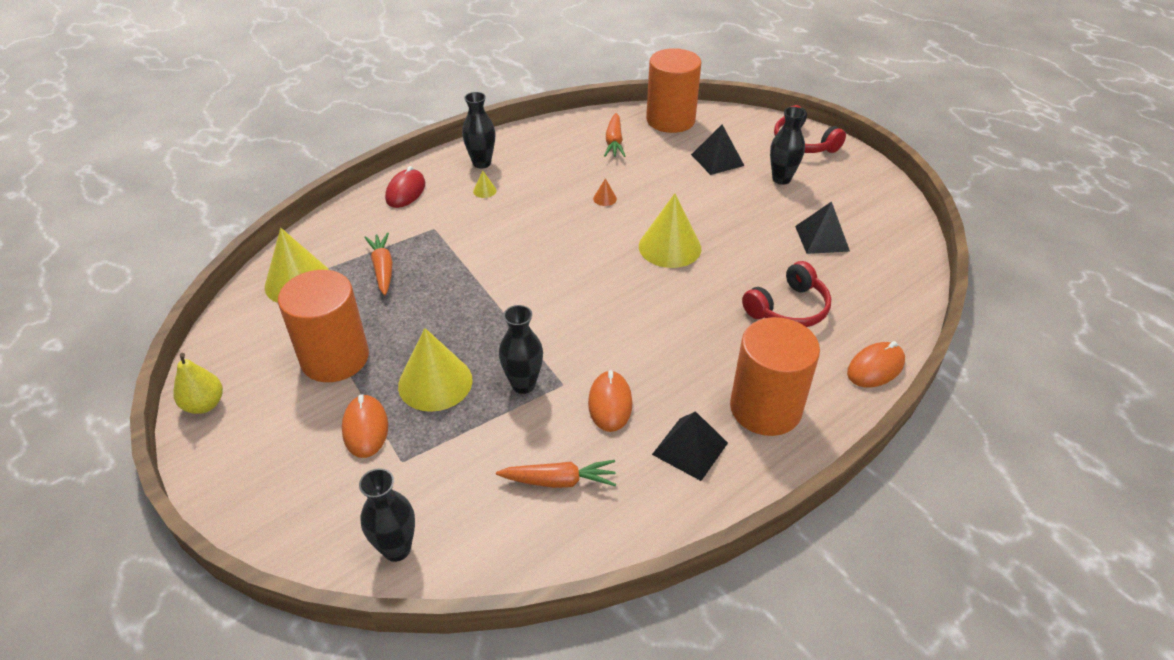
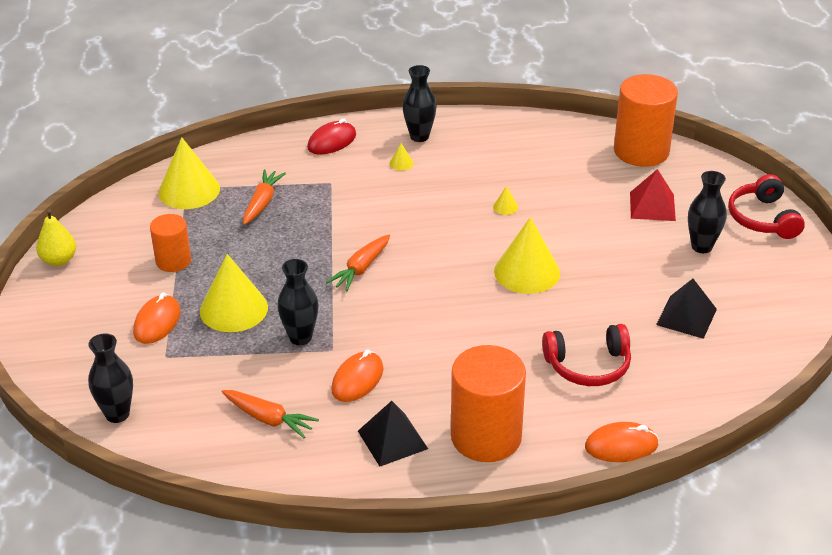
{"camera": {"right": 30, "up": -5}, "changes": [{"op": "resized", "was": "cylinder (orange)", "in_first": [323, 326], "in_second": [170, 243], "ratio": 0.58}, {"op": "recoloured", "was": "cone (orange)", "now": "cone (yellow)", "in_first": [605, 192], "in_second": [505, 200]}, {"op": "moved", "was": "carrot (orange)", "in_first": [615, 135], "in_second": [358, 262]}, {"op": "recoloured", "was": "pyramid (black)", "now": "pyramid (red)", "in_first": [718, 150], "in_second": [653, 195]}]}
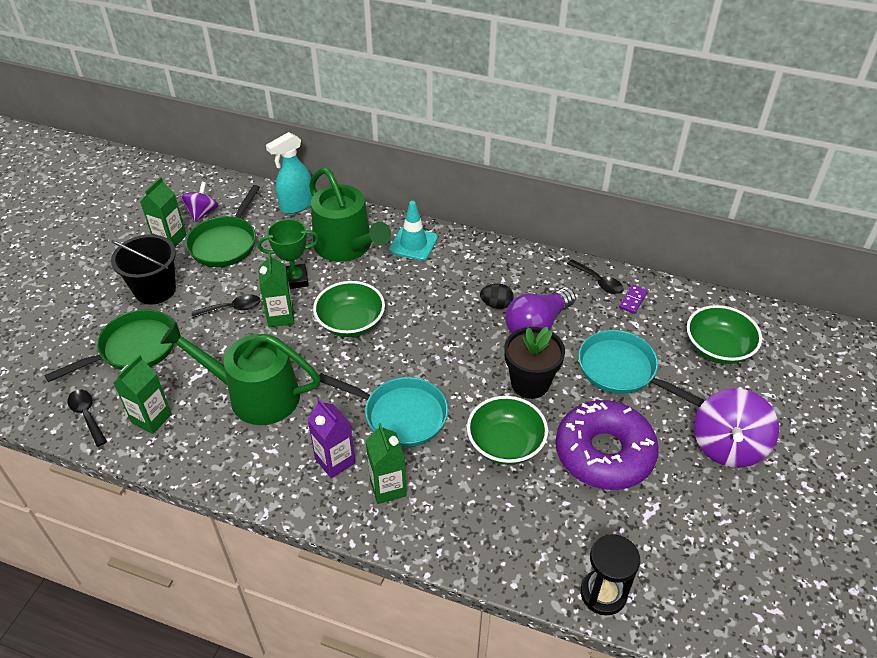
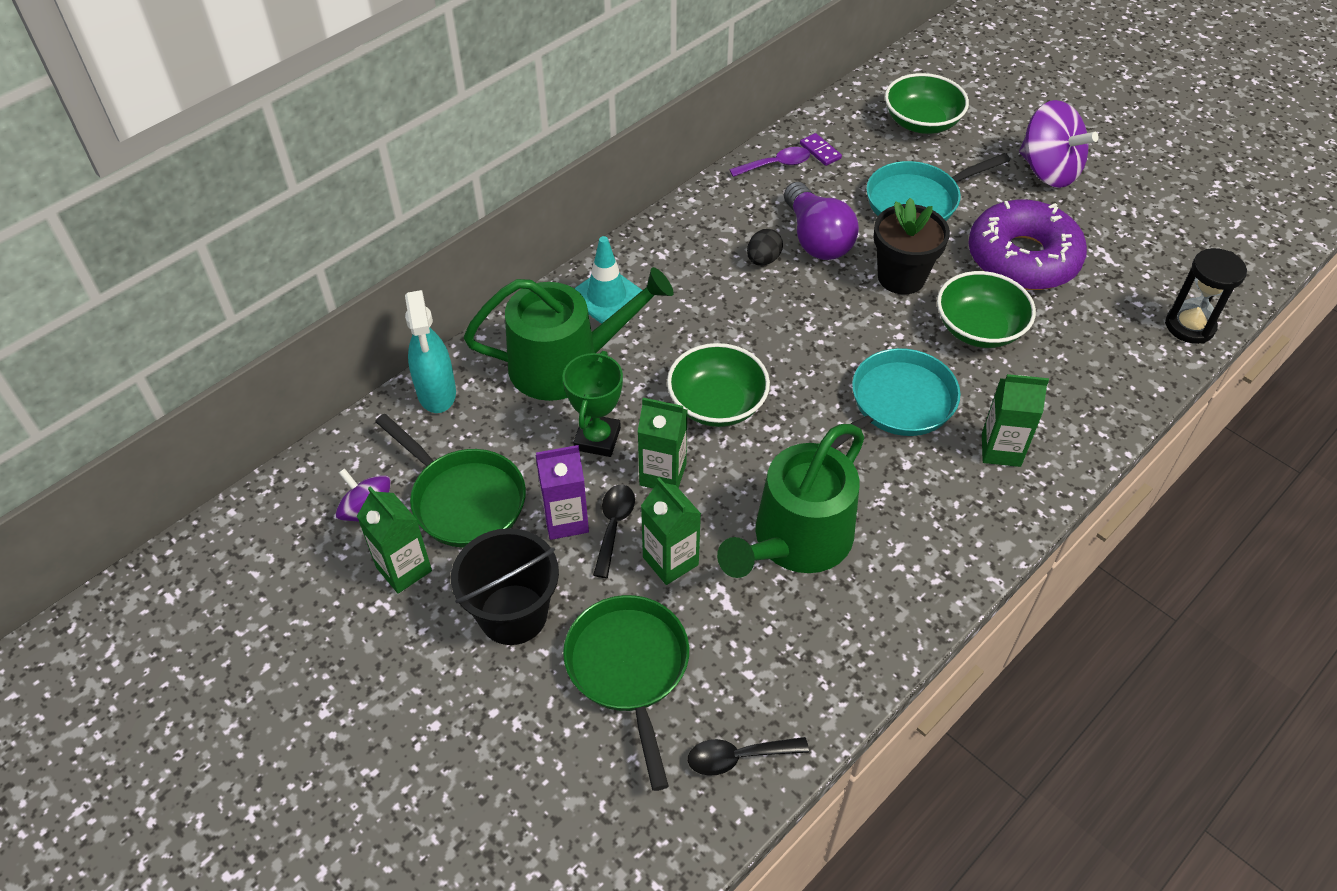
{"camera": {"right": -65, "up": 5}, "changes": [{"op": "moved", "was": "carton (green)", "in_first": [143, 394], "in_second": [671, 531]}, {"op": "moved", "was": "carton (purple)", "in_first": [331, 438], "in_second": [562, 492]}, {"op": "recoloured", "was": "spoon (black)", "now": "spoon (purple)", "in_first": [595, 276], "in_second": [769, 162]}]}
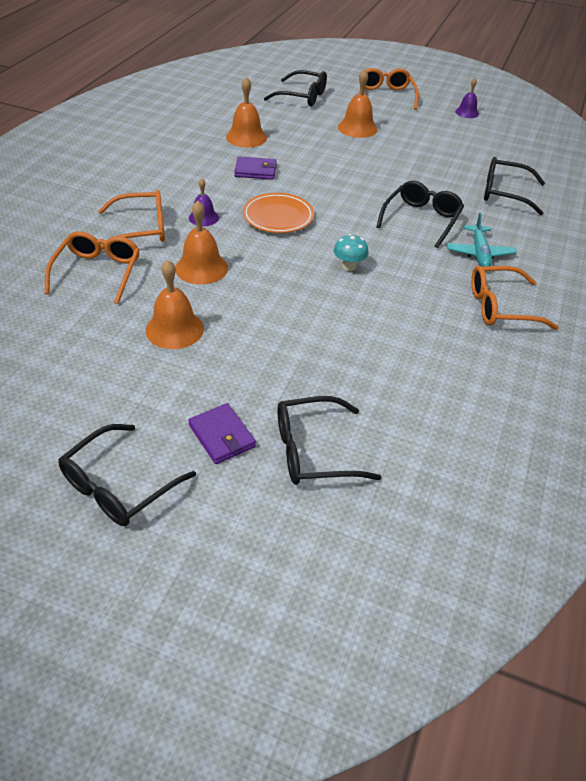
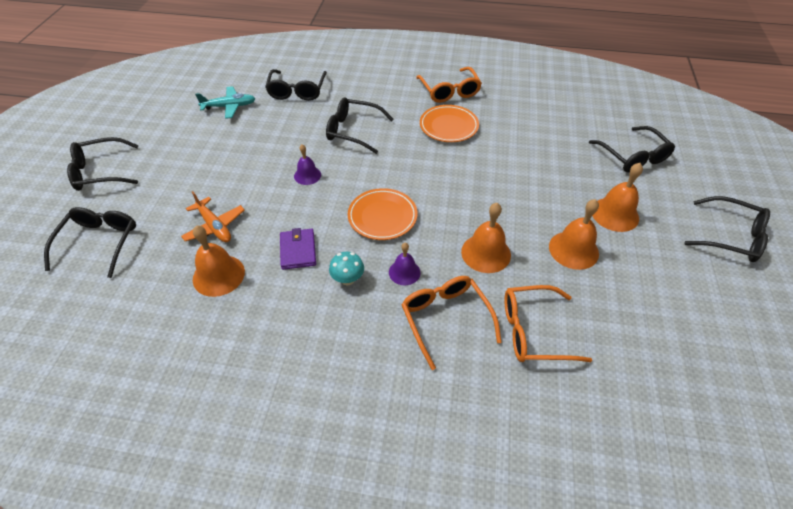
{"camera": {"right": -100, "up": 5}, "changes": [{"op": "removed", "was": "wallet (purple)", "in_first": [222, 433]}, {"op": "moved", "was": "mushroom (turquoise)", "in_first": [351, 252], "in_second": [346, 268]}, {"op": "moved", "was": "bell (orange)", "in_first": [358, 103], "in_second": [618, 197]}, {"op": "recoloured", "was": "glasses (orange)", "now": "glasses (black)", "in_first": [391, 89], "in_second": [103, 164]}, {"op": "moved", "was": "plane (turquoise)", "in_first": [482, 240], "in_second": [225, 102]}, {"op": "moved", "was": "bell (purple)", "in_first": [467, 98], "in_second": [307, 164]}, {"op": "added", "now": "plane (orange)", "in_second": [213, 216]}, {"op": "added", "now": "plate (orange)", "in_second": [449, 123]}]}
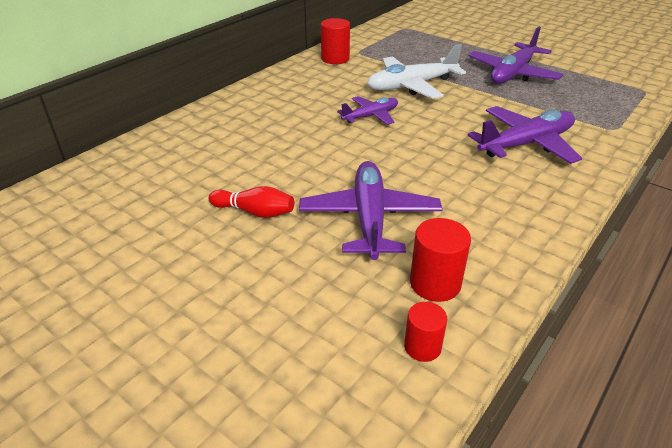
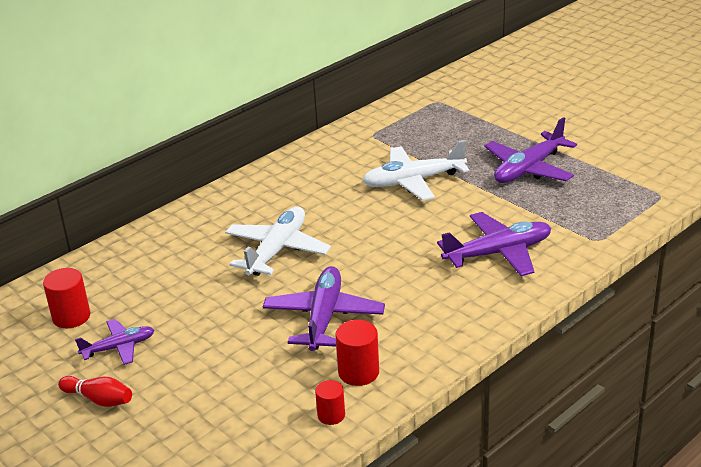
{"camera": {"right": 10, "up": -5}, "changes": [{"op": "moved", "was": "bowling pin (red)", "in_first": [251, 202], "in_second": [95, 391]}, {"op": "moved", "was": "cylinder (red)", "in_first": [335, 41], "in_second": [66, 298]}, {"op": "moved", "was": "plane (purple)", "in_first": [367, 110], "in_second": [114, 342]}, {"op": "added", "now": "plane (white)", "in_second": [278, 241]}]}
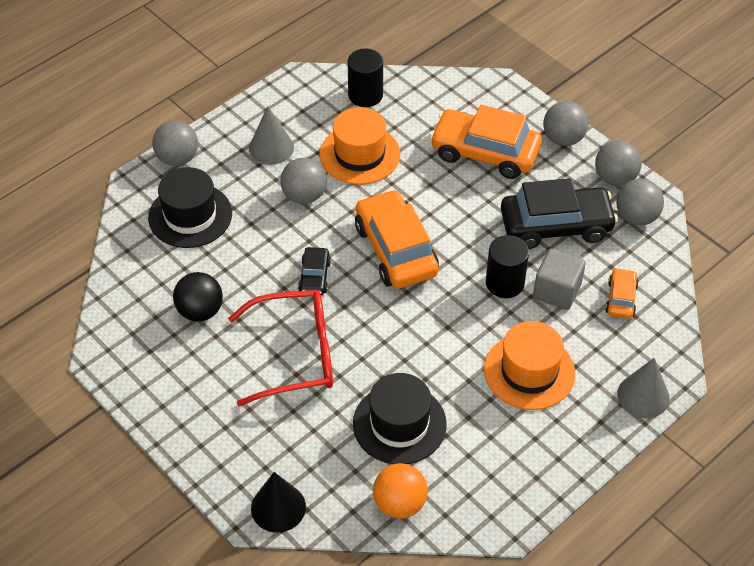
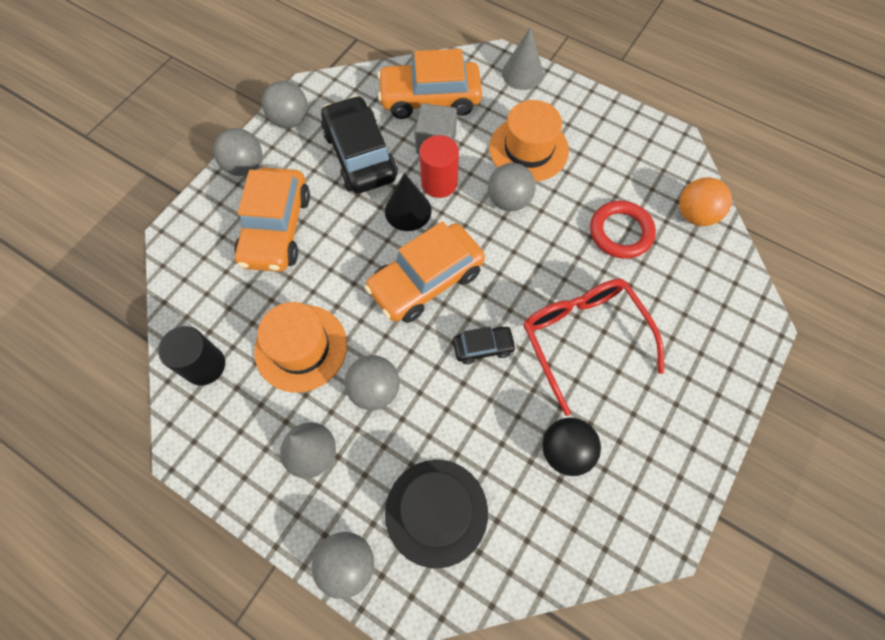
{"camera": {"right": -105, "up": 15}, "changes": [{"op": "moved", "was": "cone (black)", "in_first": [278, 502], "in_second": [408, 202]}, {"op": "replaced", "was": "hat (black)", "now": "ring (red)", "in_first": [400, 418], "in_second": [623, 230]}, {"op": "recoloured", "was": "cylinder (black)", "now": "cylinder (red)", "in_first": [507, 266], "in_second": [439, 166]}, {"op": "resized", "was": "car (orange)", "in_first": [622, 293], "in_second": [429, 84], "ratio": 2.03}, {"op": "moved", "was": "ball (grey)", "in_first": [640, 202], "in_second": [512, 187]}]}
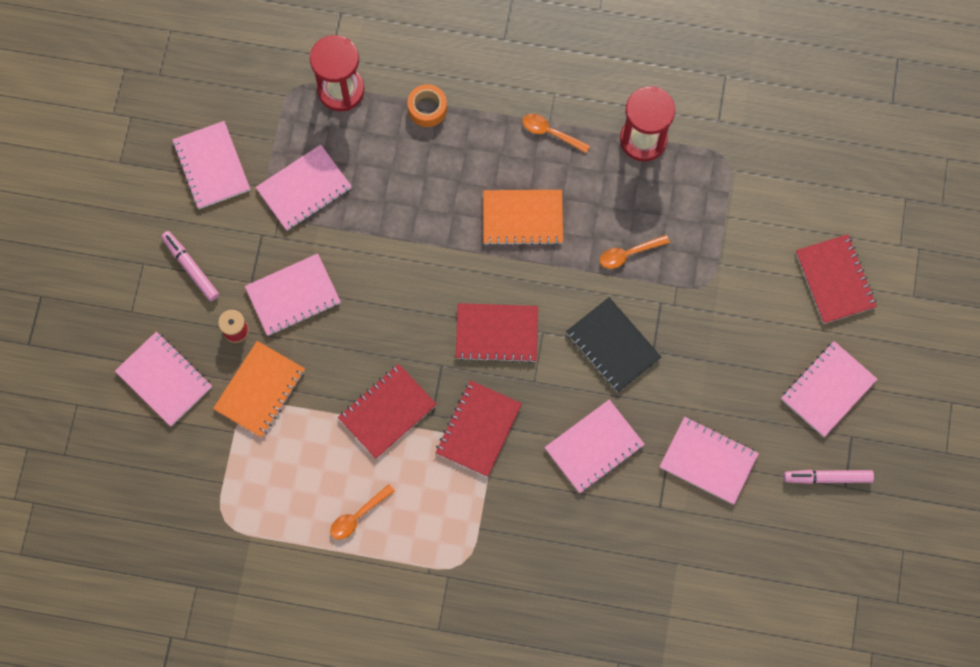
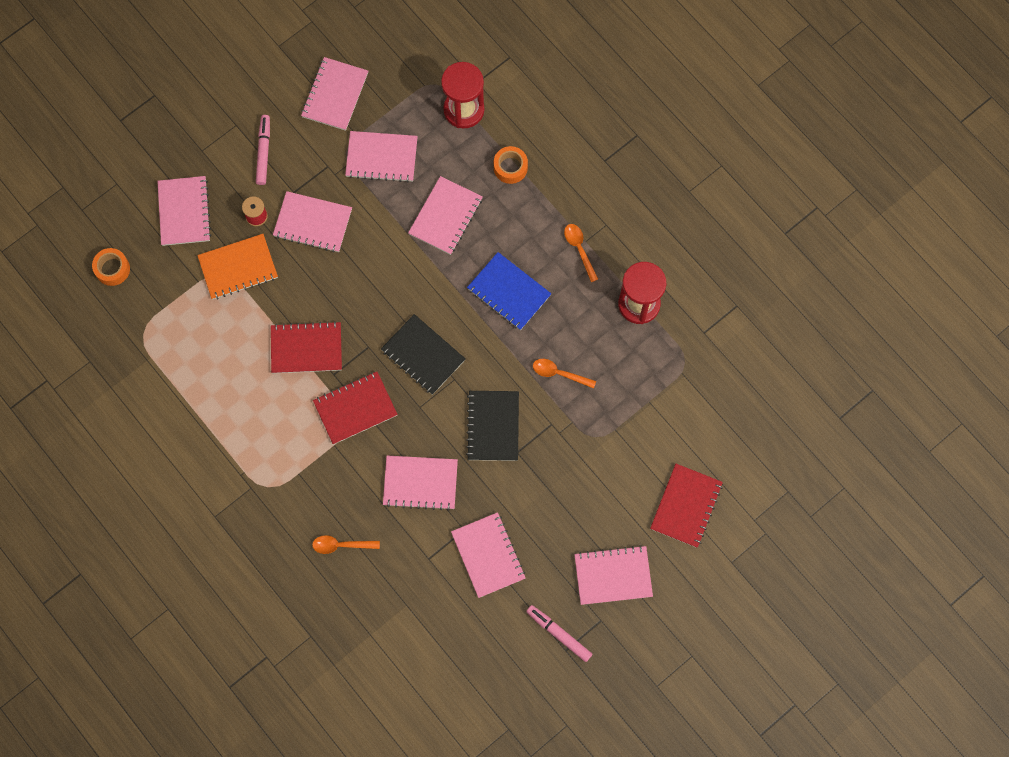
{"camera": {"right": 40, "up": 0}, "changes": [{"op": "moved", "was": "spoon (orange)", "in_first": [362, 512], "in_second": [346, 544]}, {"op": "recoloured", "was": "notebook (red)", "now": "notebook (black)", "in_first": [497, 333], "in_second": [423, 354]}, {"op": "recoloured", "was": "notebook (orange)", "now": "notebook (blue)", "in_first": [523, 218], "in_second": [509, 291]}, {"op": "added", "now": "tape (orange)", "in_second": [111, 267]}, {"op": "added", "now": "notebook (pink)", "in_second": [445, 215]}]}
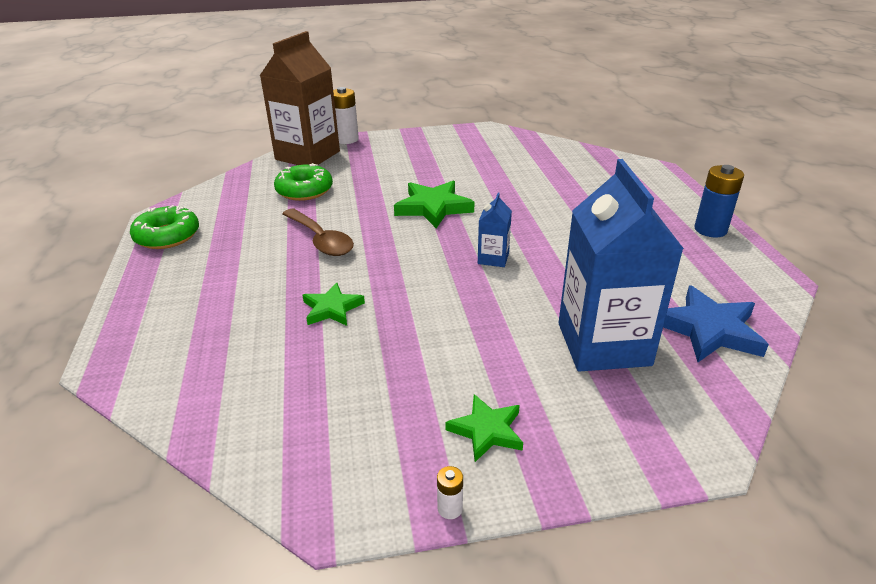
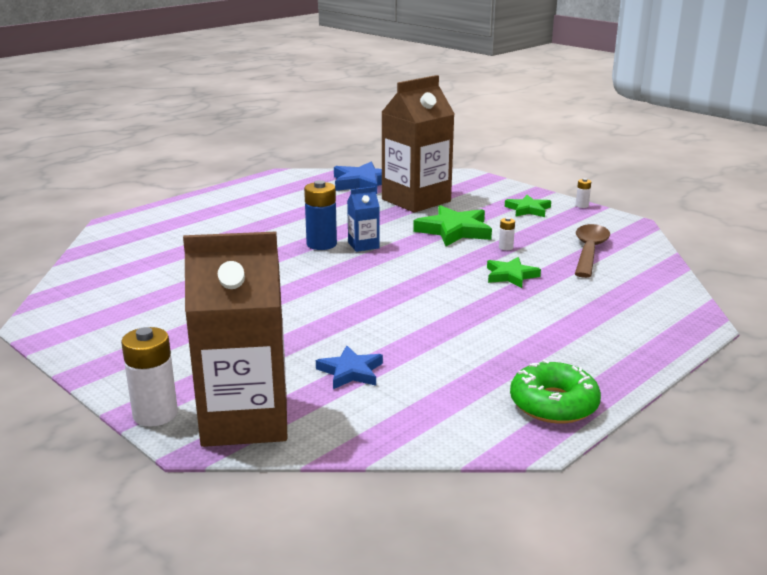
{"camera": {"right": -125, "up": -10}, "changes": [{"op": "replaced", "was": "donut (green)", "now": "star (blue)", "in_first": [303, 182], "in_second": [349, 367]}, {"op": "moved", "was": "spoon (brown)", "in_first": [318, 232], "in_second": [592, 251]}, {"op": "moved", "was": "star (green)", "in_first": [434, 204], "in_second": [452, 225]}, {"op": "recoloured", "was": "carton (blue)", "now": "carton (brown)", "in_first": [621, 265], "in_second": [418, 144]}, {"op": "moved", "was": "battery (blue)", "in_first": [719, 201], "in_second": [320, 215]}, {"op": "added", "now": "battery (white)", "in_second": [507, 233]}]}
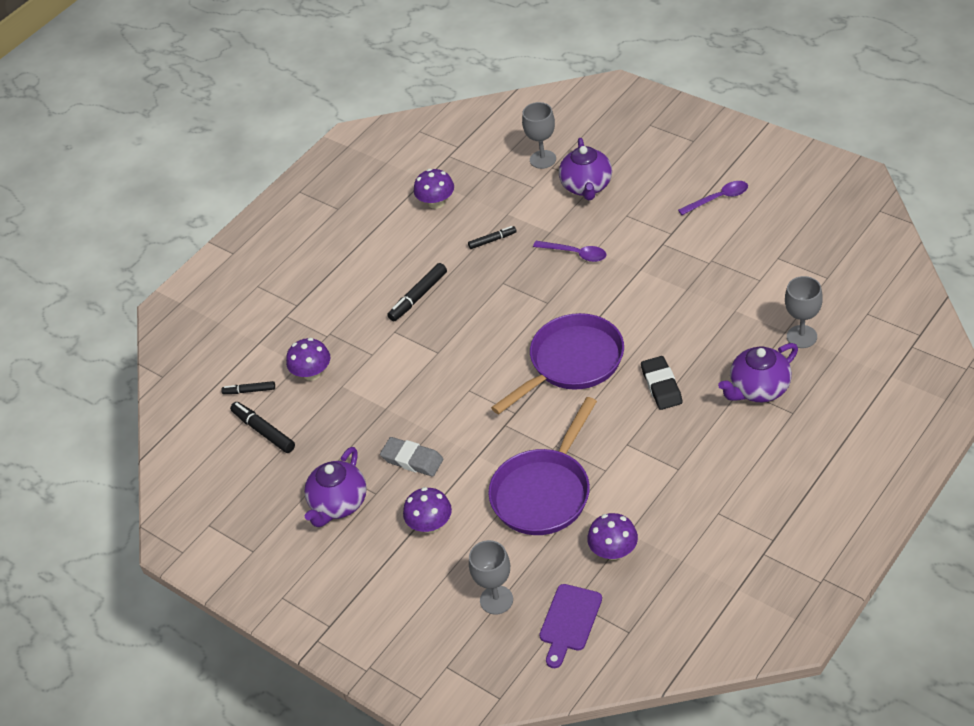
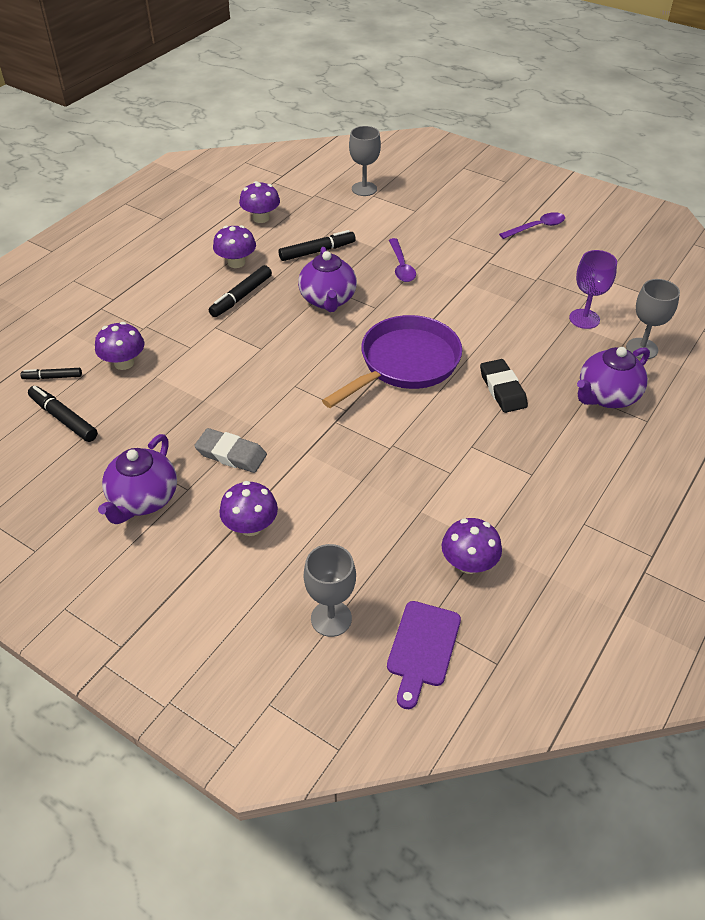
{"camera": {"right": -10, "up": 0}, "changes": [{"op": "resized", "was": "marker (black)", "in_first": [492, 237], "in_second": [317, 245], "ratio": 1.58}, {"op": "removed", "was": "pan (purple)", "in_first": [542, 466]}, {"op": "turned", "was": "spoon (purple)", "in_first": [570, 251], "in_second": [402, 260], "clockwise": 60}, {"op": "moved", "was": "teapot (purple)", "in_first": [585, 169], "in_second": [327, 279]}, {"op": "added", "now": "mushroom (purple)", "in_second": [234, 246]}, {"op": "added", "now": "goblet (purple)", "in_second": [593, 289]}]}
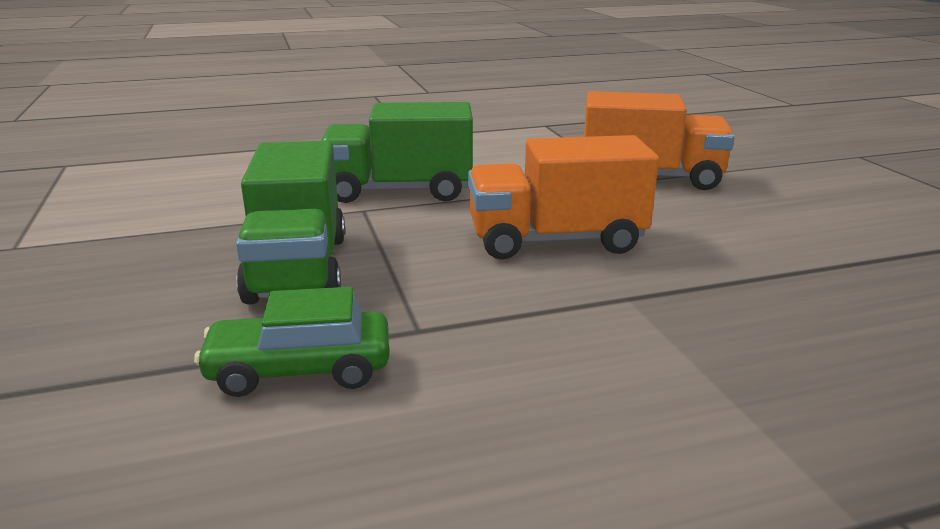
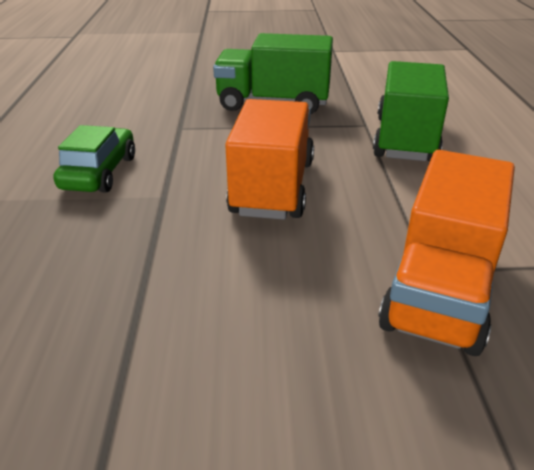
{"camera": {"right": 105, "up": 10}, "changes": [{"op": "moved", "was": "car (green)", "in_first": [291, 342], "in_second": [94, 159]}]}
